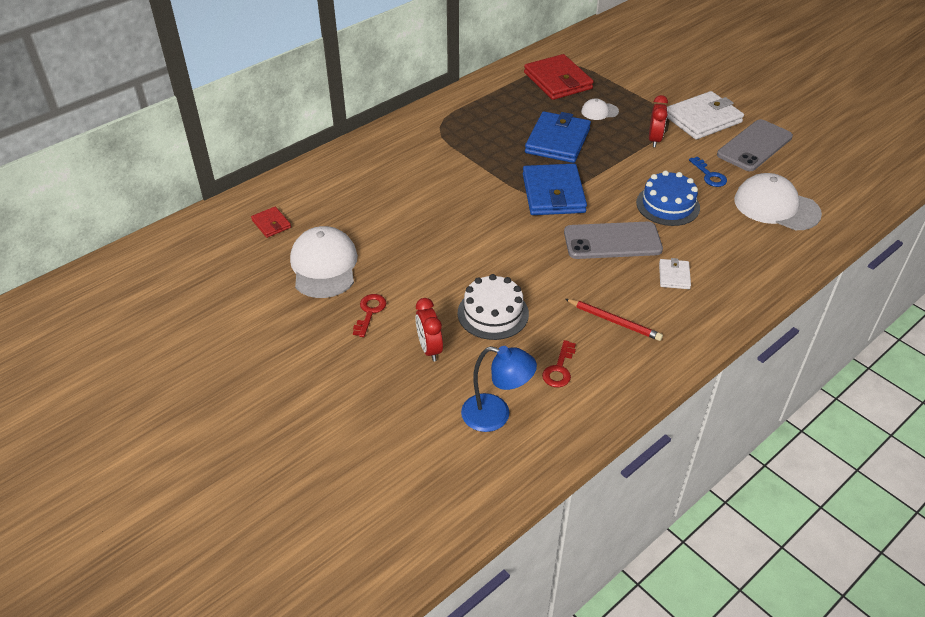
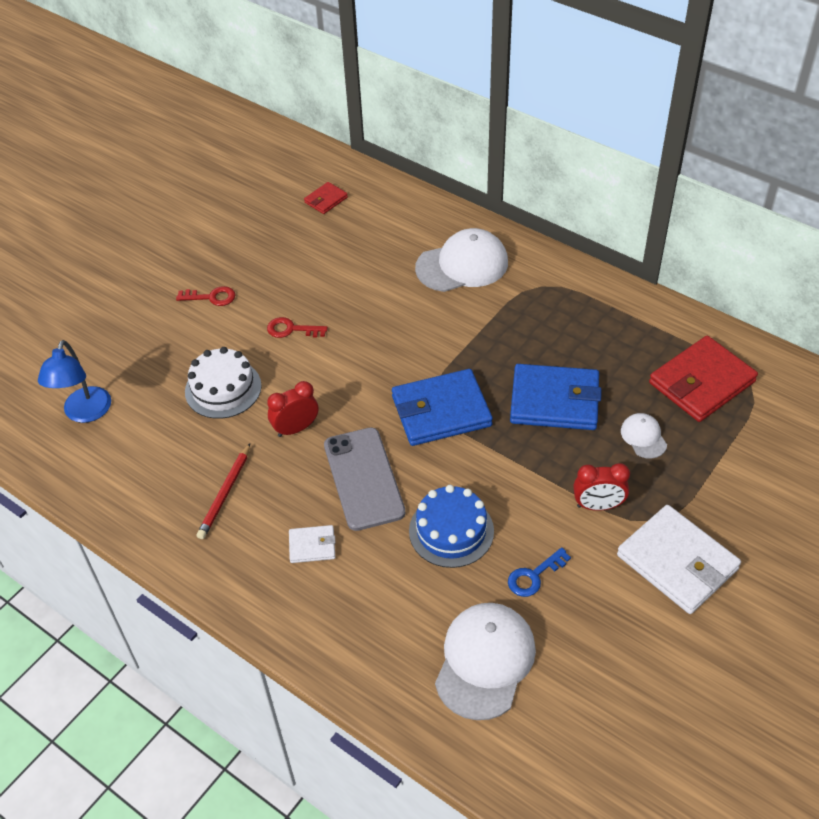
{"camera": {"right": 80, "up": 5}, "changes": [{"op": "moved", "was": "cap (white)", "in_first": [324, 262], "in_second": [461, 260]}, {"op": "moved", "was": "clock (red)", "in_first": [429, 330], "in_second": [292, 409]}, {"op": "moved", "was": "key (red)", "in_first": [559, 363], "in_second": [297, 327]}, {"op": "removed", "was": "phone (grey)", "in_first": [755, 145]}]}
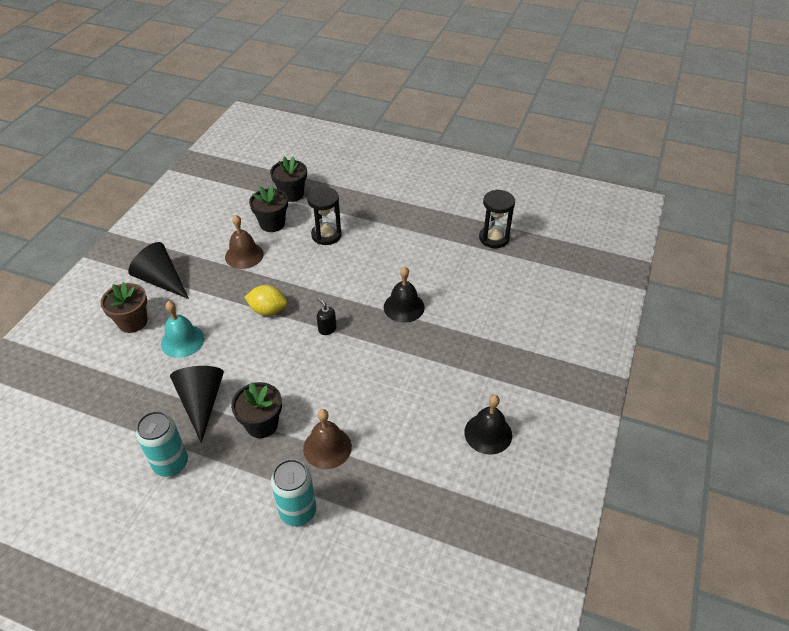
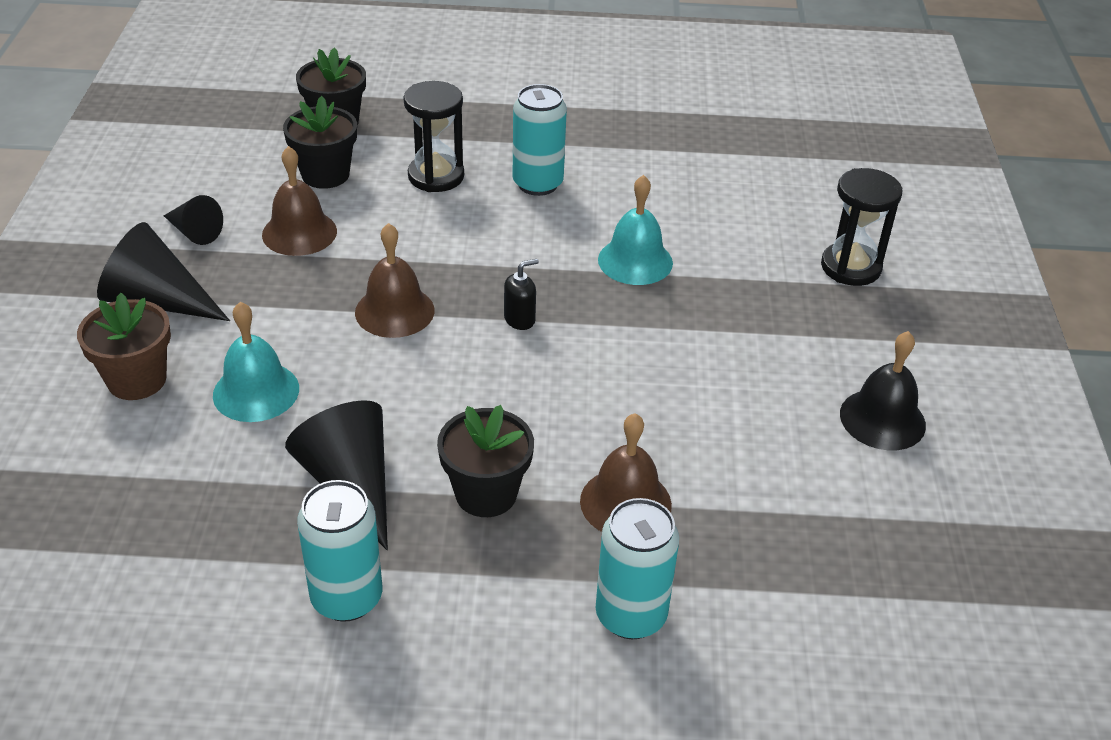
{"camera": {"right": -20, "up": -5}, "changes": [{"op": "replaced", "was": "lemon (yellow)", "now": "bell (brown)", "in_first": [265, 300], "in_second": [395, 280]}, {"op": "turned", "was": "soap dispenser (black)", "in_first": [326, 316], "in_second": [521, 294], "clockwise": 120}, {"op": "recoloured", "was": "bell (black)", "now": "bell (turquoise)", "in_first": [404, 295], "in_second": [635, 230]}, {"op": "moved", "was": "hourglass (black)", "in_first": [497, 219], "in_second": [861, 227]}, {"op": "added", "now": "cone (black)", "in_second": [193, 220]}, {"op": "added", "now": "can (turquoise)", "in_second": [540, 140]}]}
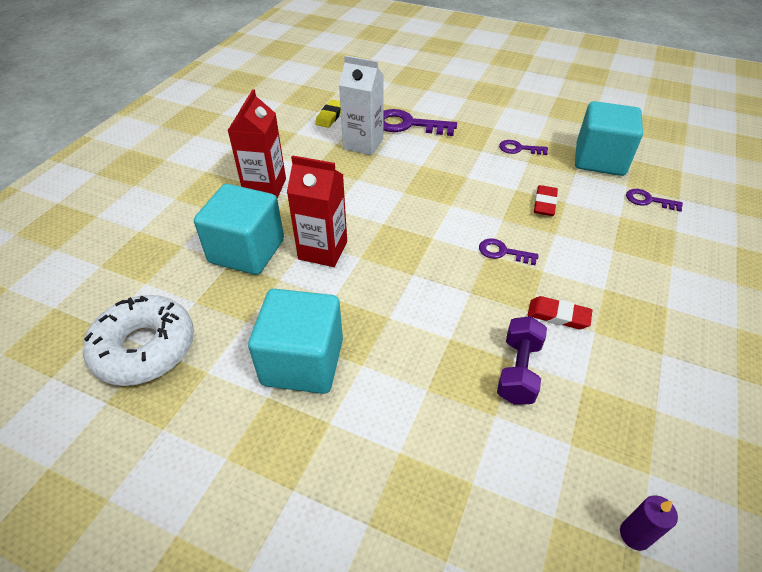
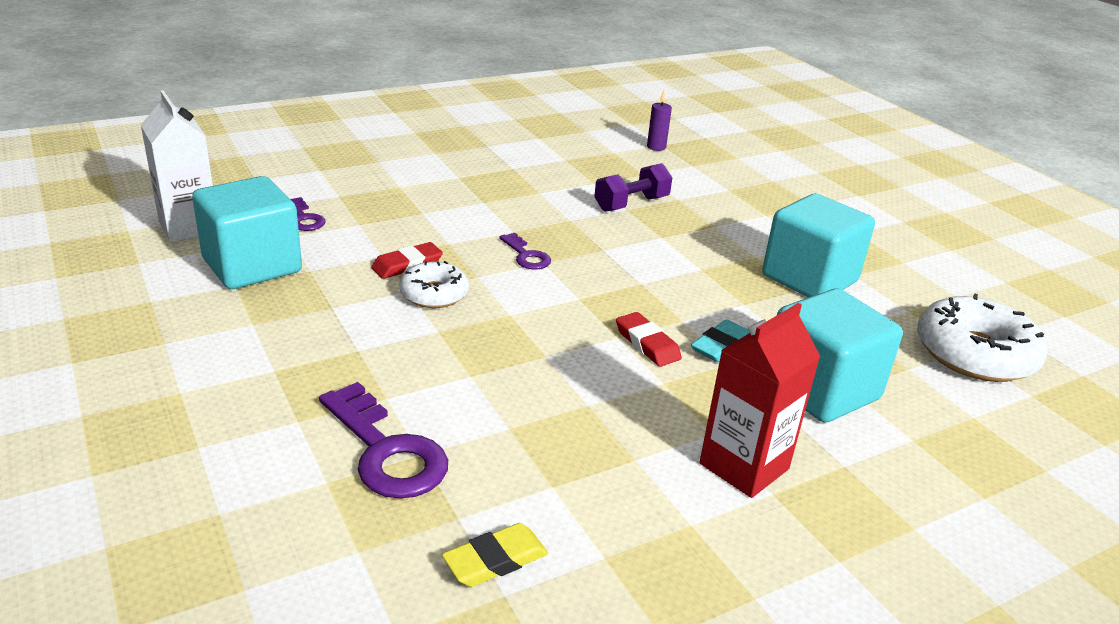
{"camera": {"right": -145, "up": -15}, "changes": [{"op": "replaced", "was": "carton (red)", "now": "eraser (turquoise)", "in_first": [317, 211], "in_second": [720, 341]}, {"op": "moved", "was": "carton (white)", "in_first": [361, 105], "in_second": [177, 166]}, {"op": "removed", "was": "key (purple)", "in_first": [523, 147]}, {"op": "moved", "was": "eraser (red)", "in_first": [560, 312], "in_second": [649, 339]}, {"op": "added", "now": "donut (white)", "in_second": [434, 284]}]}
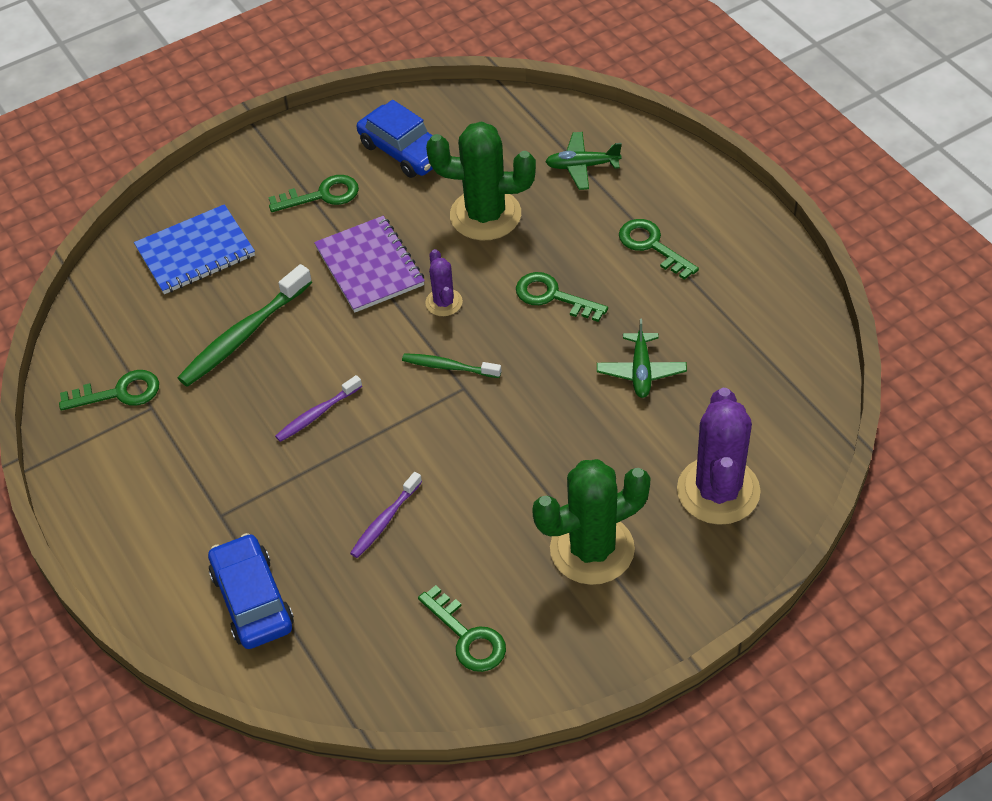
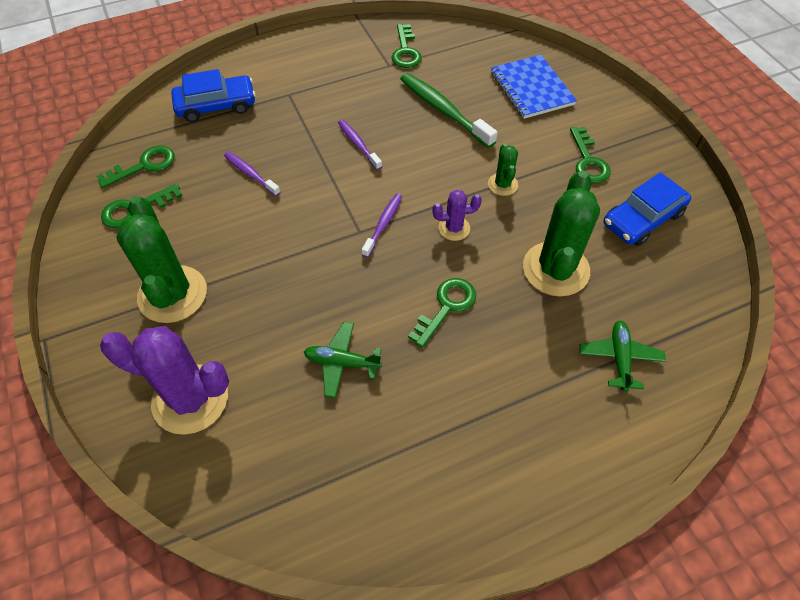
{"camera": {"right": 95, "up": 5}, "changes": [{"op": "replaced", "was": "notebook (purple)", "now": "cactus (green)", "in_first": [369, 264], "in_second": [503, 170]}, {"op": "recoloured", "was": "toothbrush (green)", "now": "toothbrush (purple)", "in_first": [451, 365], "in_second": [382, 225]}, {"op": "moved", "was": "key (green)", "in_first": [659, 249], "in_second": [136, 167]}]}
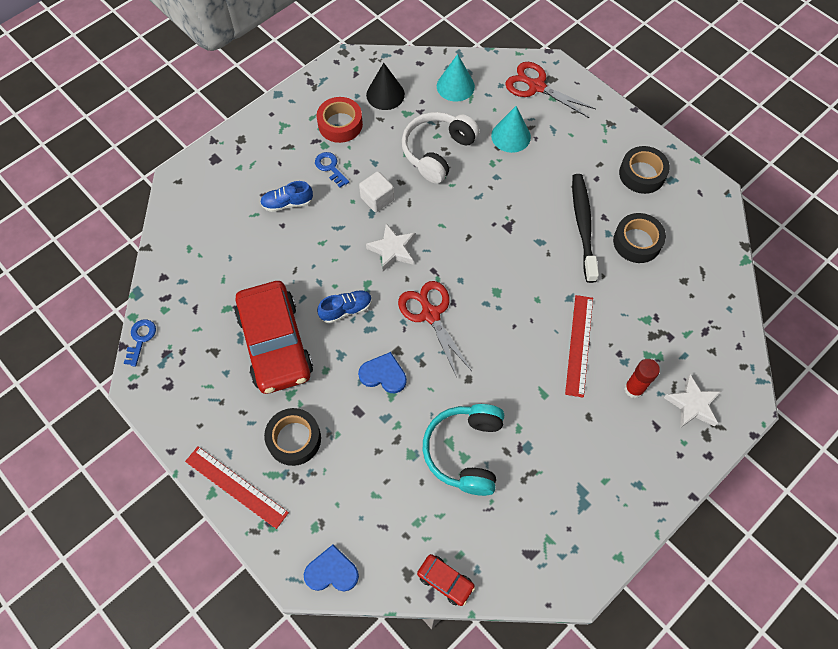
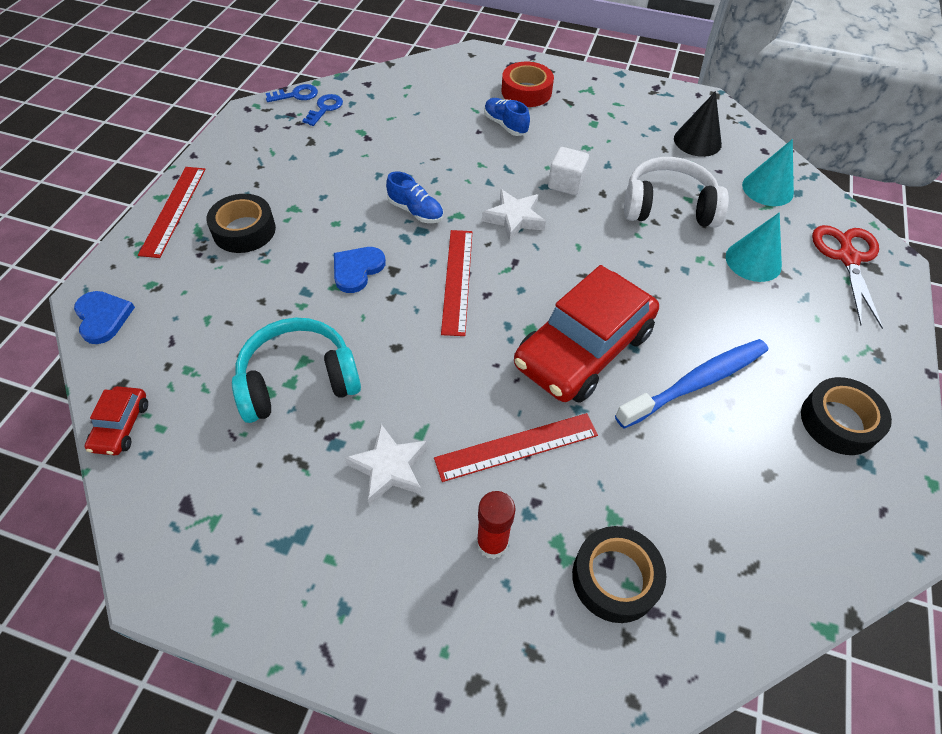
{"camera": {"right": 60, "up": -10}, "changes": [{"op": "moved", "was": "car (red)", "in_first": [273, 337], "in_second": [586, 334]}, {"op": "moved", "was": "key (blue)", "in_first": [332, 170], "in_second": [322, 110]}, {"op": "moved", "was": "tape (red)", "in_first": [340, 120], "in_second": [528, 84]}, {"op": "turned", "was": "heart (blue)", "in_first": [382, 372], "in_second": [360, 270], "clockwise": -135}, {"op": "replaced", "was": "scissors (red)", "now": "ruler (red)", "in_first": [435, 329], "in_second": [456, 283]}, {"op": "recoloured", "was": "toothbrush (black)", "now": "toothbrush (blue)", "in_first": [585, 228], "in_second": [691, 384]}, {"op": "moved", "was": "tape (black)", "in_first": [639, 238], "in_second": [619, 574]}, {"op": "moved", "was": "star (white)", "in_first": [693, 401], "in_second": [386, 465]}]}
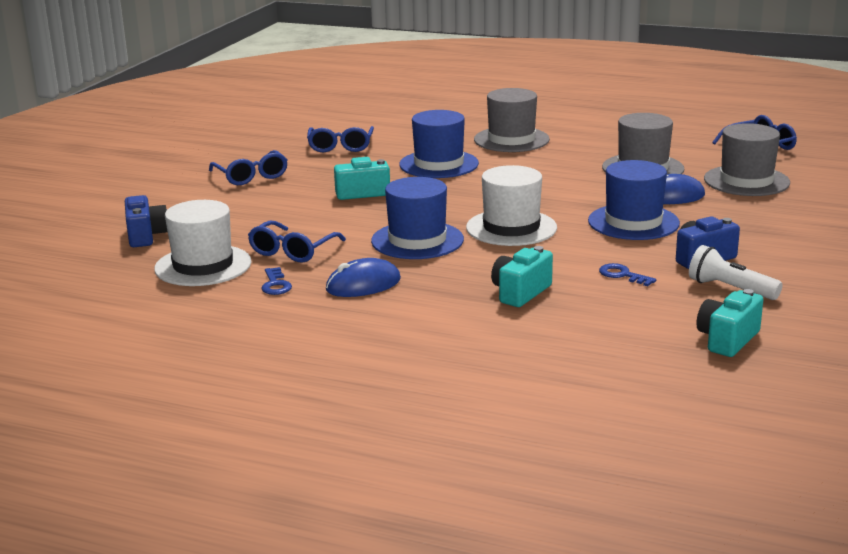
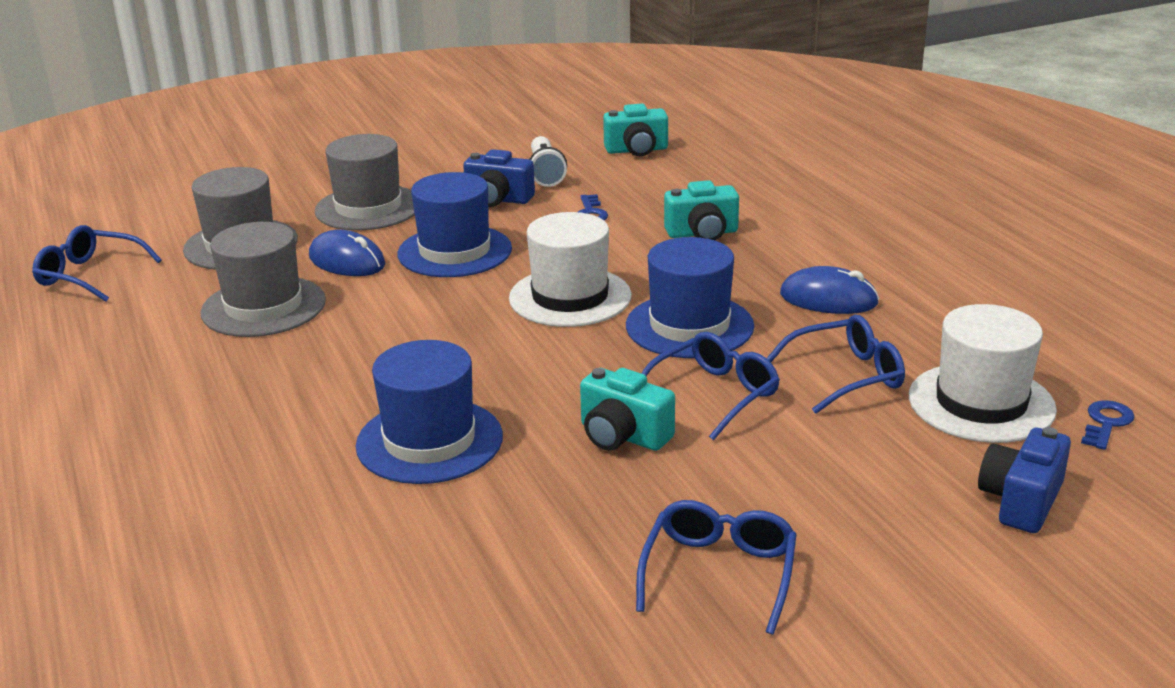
{"camera": {"right": -135, "up": 5}, "changes": [{"op": "moved", "was": "key (blue)", "in_first": [276, 281], "in_second": [1108, 425]}, {"op": "moved", "was": "glasses (blue)", "in_first": [340, 139], "in_second": [710, 386]}, {"op": "moved", "was": "hat (grey)", "in_first": [512, 120], "in_second": [365, 182]}]}
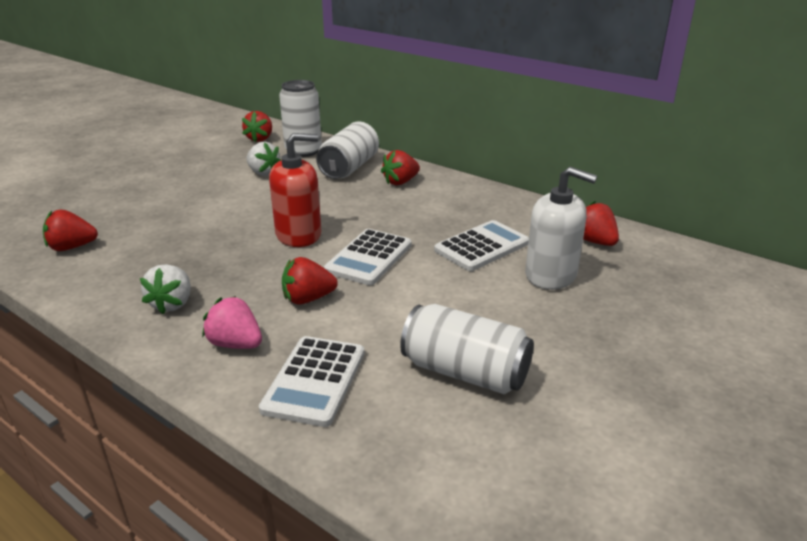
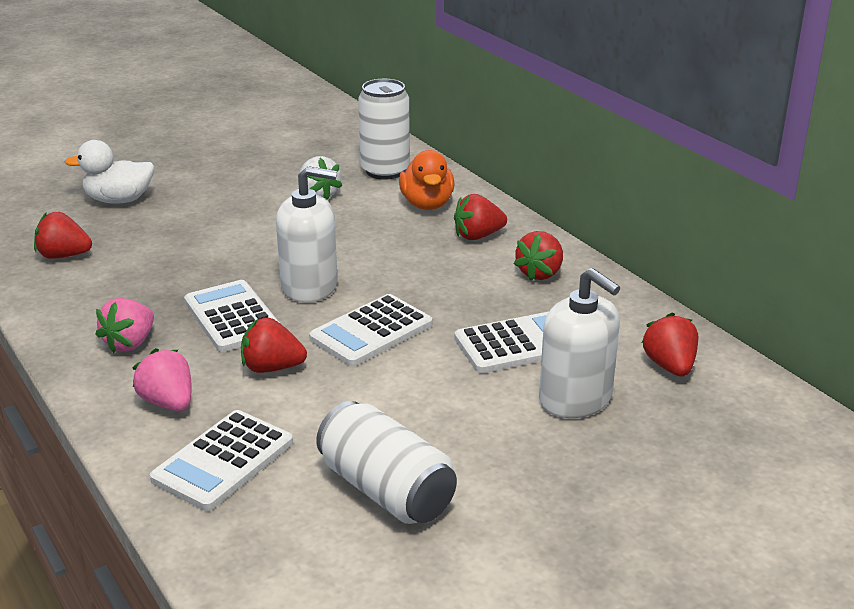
{"camera": {"right": 20, "up": 0}, "changes": [{"op": "recoloured", "was": "strawberry (white)", "now": "strawberry (pink)", "in_first": [165, 289], "in_second": [124, 325]}, {"op": "moved", "was": "strawberry (red)", "in_first": [257, 126], "in_second": [538, 256]}, {"op": "recoloured", "was": "soap dispenser (red)", "now": "soap dispenser (white)", "in_first": [295, 190], "in_second": [306, 234]}, {"op": "replaced", "was": "can (white)", "now": "duck (orange)", "in_first": [347, 150], "in_second": [427, 180]}, {"op": "added", "now": "duck (white)", "in_second": [109, 172]}, {"op": "added", "now": "calculator (white)", "in_second": [232, 316]}]}
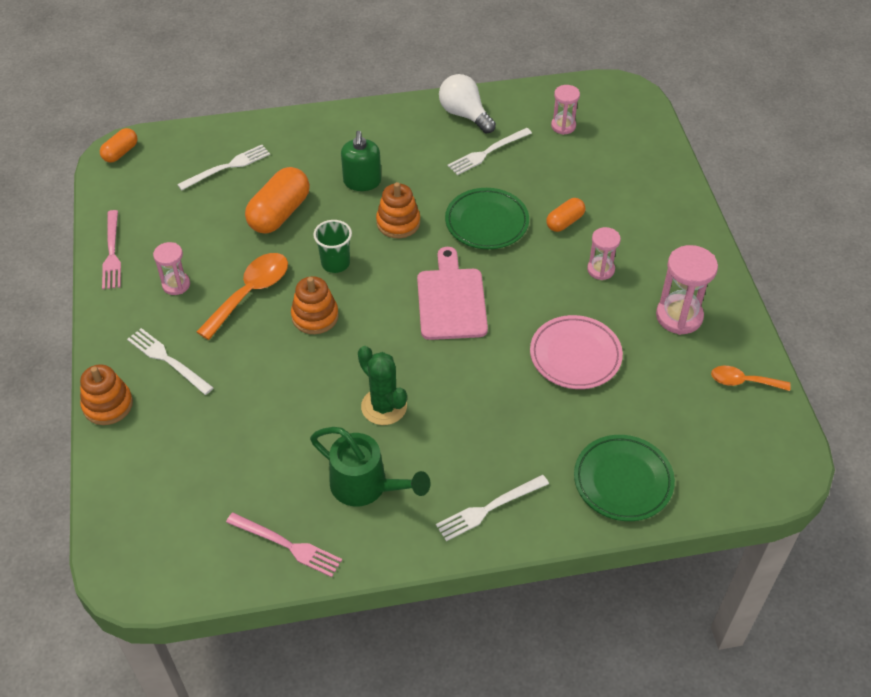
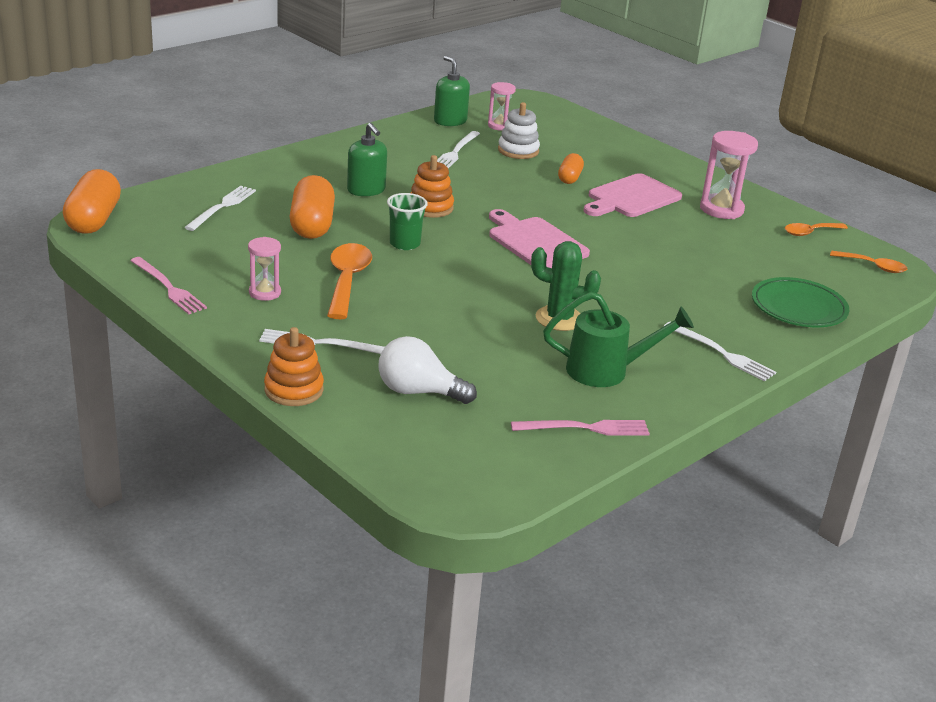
{"camera": {"right": -35, "up": -20}, "changes": [{"op": "resized", "was": "capsule (orange)", "in_first": [119, 145], "in_second": [92, 201], "ratio": 1.78}, {"op": "removed", "was": "stacking toy (orange)", "in_first": [315, 305]}, {"op": "turned", "was": "fork (white)", "in_first": [492, 508], "in_second": [720, 351], "clockwise": -75}, {"op": "moved", "was": "light bulb (white)", "in_first": [467, 103], "in_second": [427, 370]}, {"op": "removed", "was": "plate (green)", "in_first": [487, 218]}, {"op": "removed", "was": "plate (pink)", "in_first": [576, 352]}, {"op": "replaced", "was": "hourglass (pink)", "now": "cutting board (pink)", "in_first": [604, 253], "in_second": [633, 195]}, {"op": "added", "now": "soap dispenser (green)", "in_second": [452, 91]}, {"op": "added", "now": "stacking toy (white)", "in_second": [519, 130]}, {"op": "added", "now": "spoon (orange)", "in_second": [868, 262]}]}
